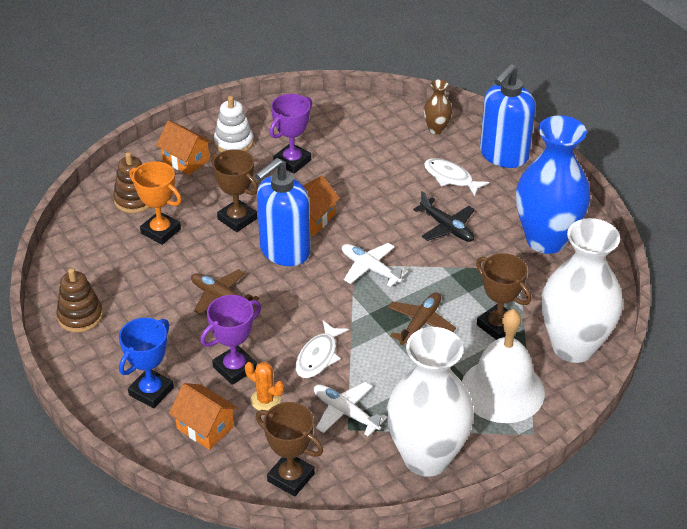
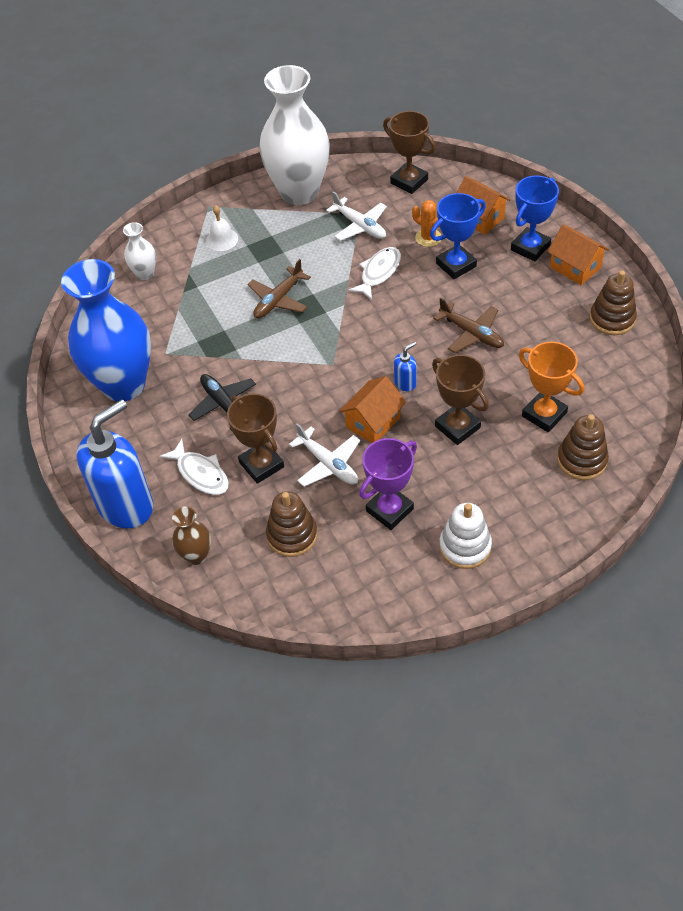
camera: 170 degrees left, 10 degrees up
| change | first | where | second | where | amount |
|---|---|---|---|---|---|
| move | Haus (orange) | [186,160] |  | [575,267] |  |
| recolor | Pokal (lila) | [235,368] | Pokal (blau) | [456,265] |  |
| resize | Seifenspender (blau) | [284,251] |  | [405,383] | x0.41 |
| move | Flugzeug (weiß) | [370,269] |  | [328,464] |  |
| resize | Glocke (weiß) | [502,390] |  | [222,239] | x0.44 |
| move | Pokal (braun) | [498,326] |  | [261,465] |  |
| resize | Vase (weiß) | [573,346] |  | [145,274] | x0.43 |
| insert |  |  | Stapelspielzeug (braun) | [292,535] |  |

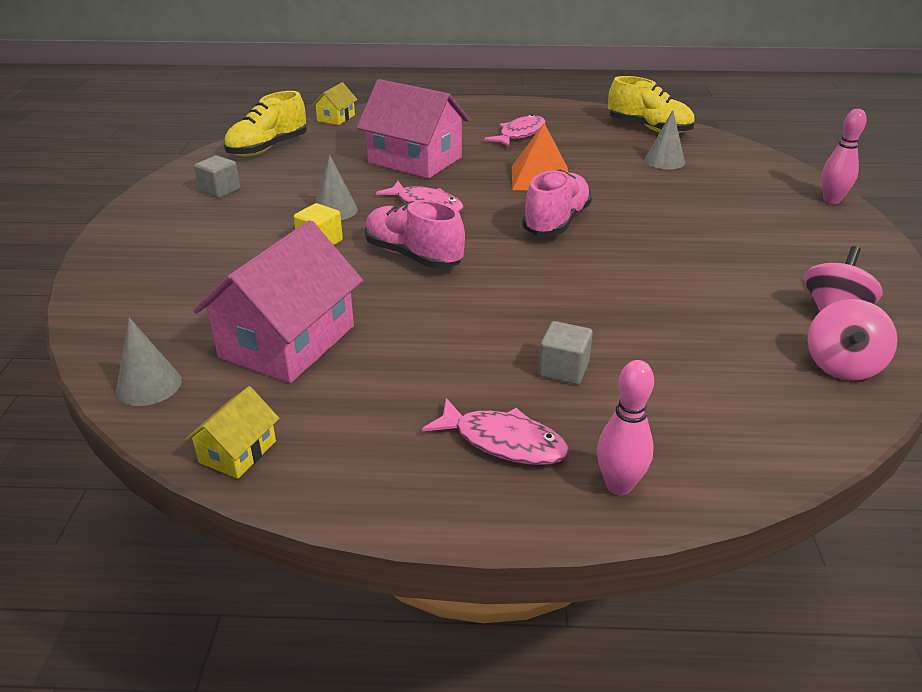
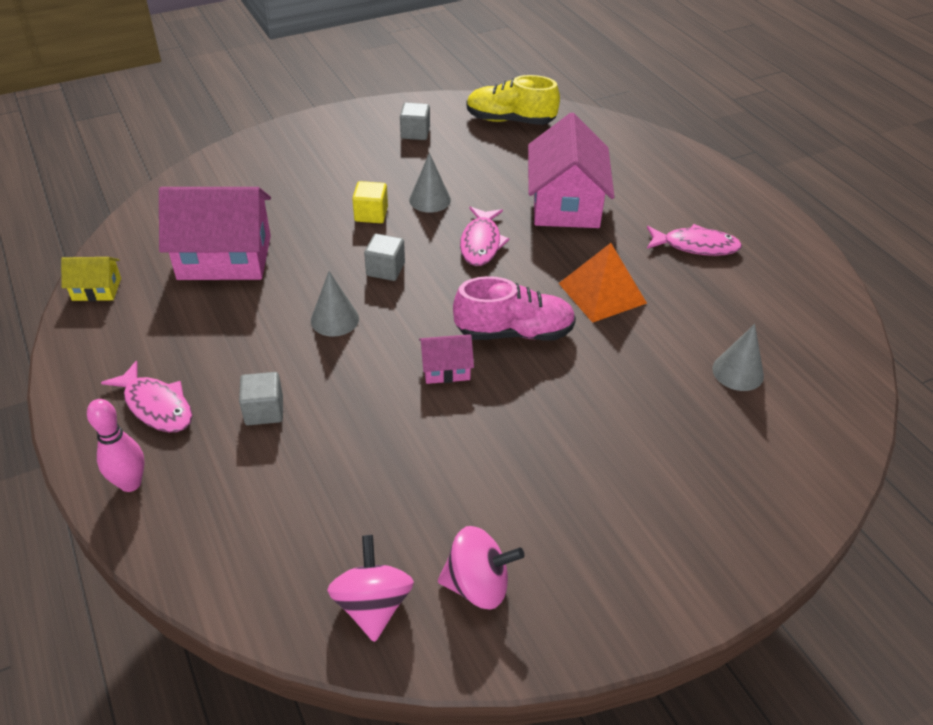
camera: 60 degrees right, 10 degrees up
| change | first | where | second | where | amount |
|---|---|---|---|---|---|
| move | Kegel (grau) | [149,385] |  | [334,319] |  |
| delete | Haus (gelb) | [336,118] |  |  |  |
| replace | Schuh (rosa) | [413,256] | Kubus (grau) | [385,269] |  |
| rotate | Fisch (rosa) | [503,442] |  | [156,406] | 45 degrees counterclockwise |
| delete | Schuh (gelb) | [649,128] |  |  |  |
| rotate | Kreisel (rosa) | [842,366] |  | [373,605] | 90 degrees clockwise |
| delete | Bowlingkegel (rosa) | [831,200] |  |  |  |
| insert |  |  | Haus (rosa) | [446,369] |  |

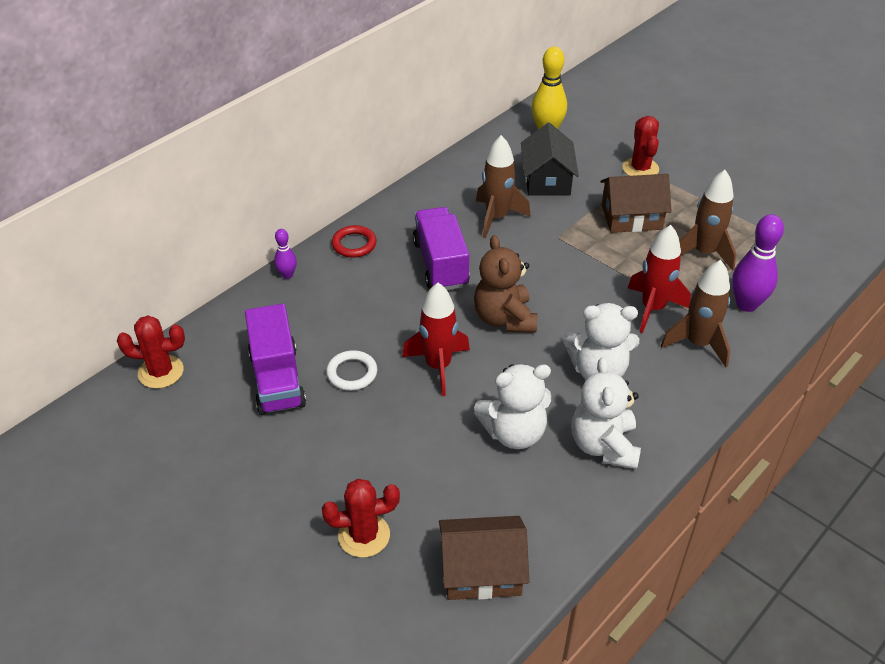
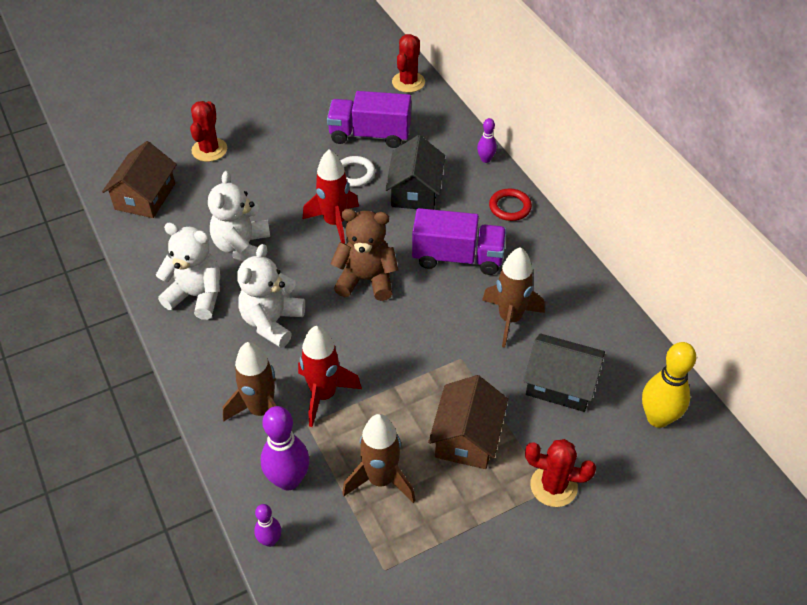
camera: 110 degrees right, 5 degrees up
| change | first | where | second | where | amount |
|---|---|---|---|---|---|
| insert |  |  | Bowlingkegel (lila) | [270,540] |  |
| insert |  |  | Haus (schwarz) | [415,191] |  |

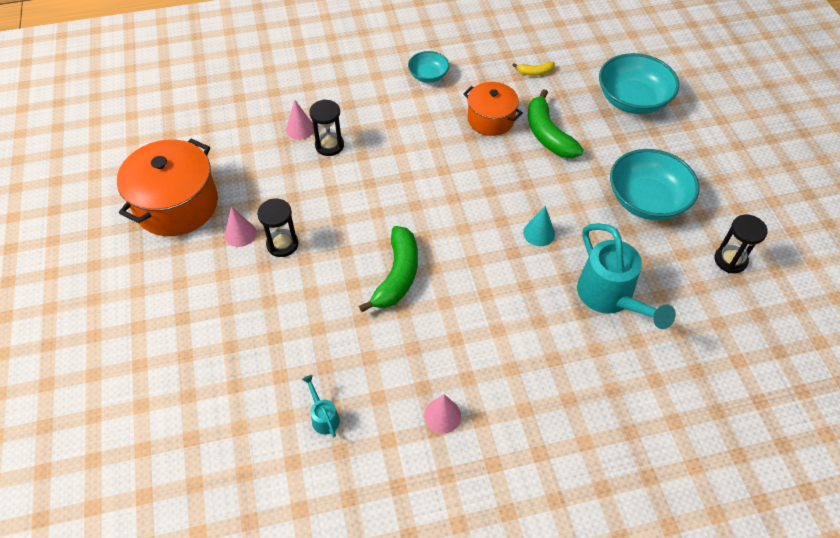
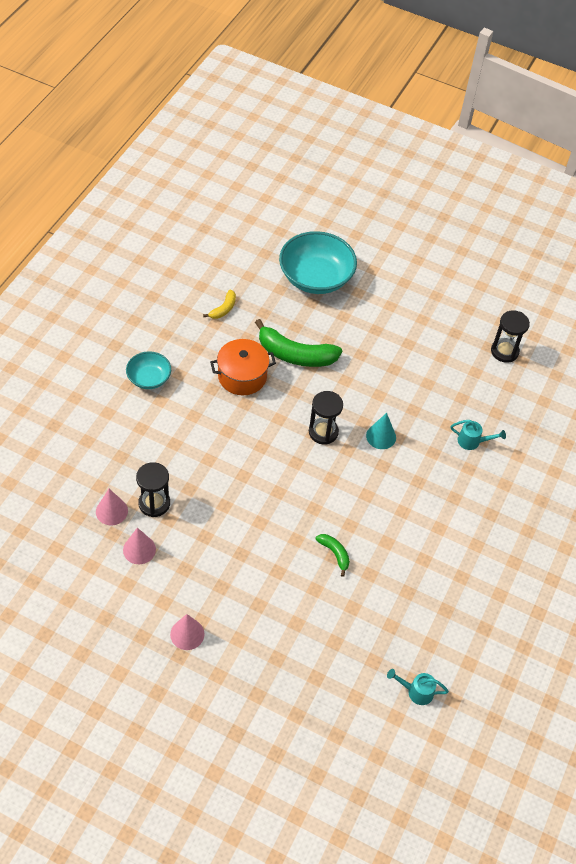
camera: 55 degrees left, 0 degrees up
| change | first | where | second | where | amount |
|---|---|---|---|---|---|
| delete | Kochtopf (orange) | [177,204] |  |  |  |
| move | Sanduhr (schwarz) | [282,244] |  | [323,432] |  |
| resize | Banane (grün) | [397,275] |  | [334,554] | x0.49 |
| move | Kegel (rosa) | [442,415] |  | [139,549] |  |
| resize | Gießkanne (türkis) | [610,297] |  | [472,441] | x0.45 |
| delete | Schüssel (türkis) | [647,200] |  |  |  |

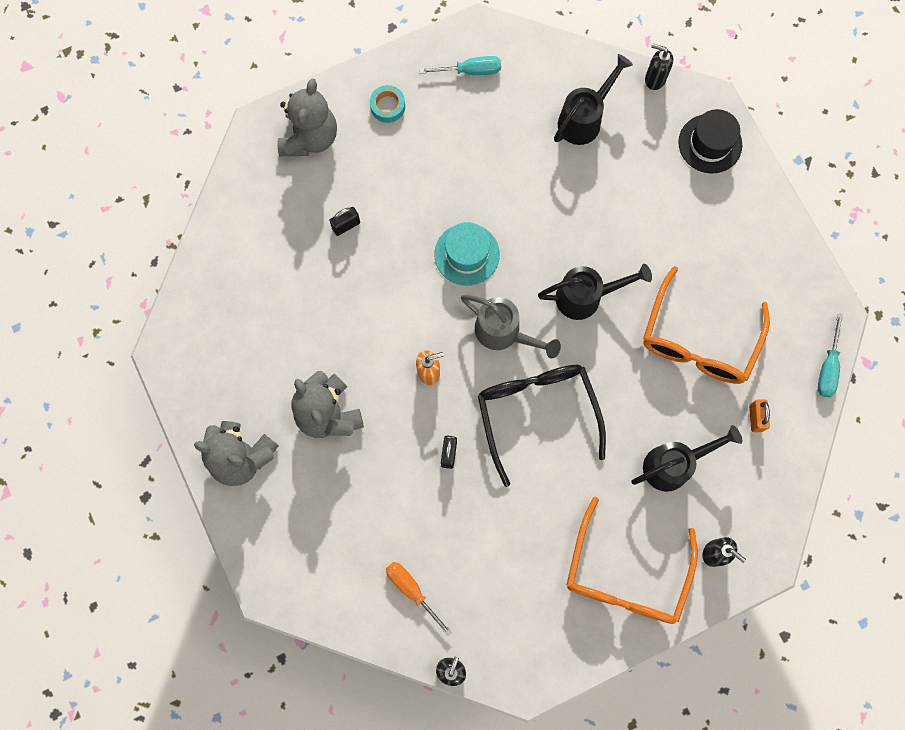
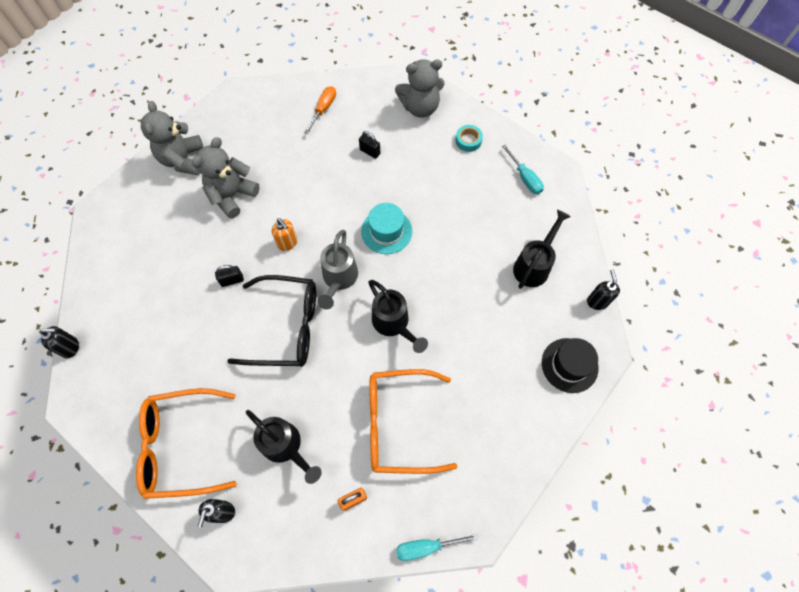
camera: 65 degrees right, 10 degrees down
| change | first | where | second | where | amount |
|---|---|---|---|---|---|
| move | Schraubenzieher (orange) | [412,590] |  | [323,109] |  |
| rotate | Brille (schwarz) | [537,413] |  | [286,327] | 45 degrees clockwise |
| rotate | Gießkanne (schwarz) | [584,119] |  | [534,265] | 75 degrees counterclockwise |

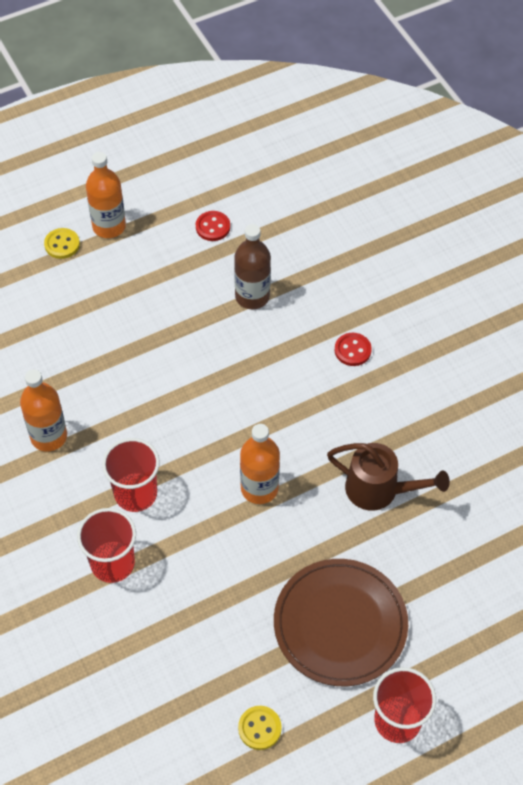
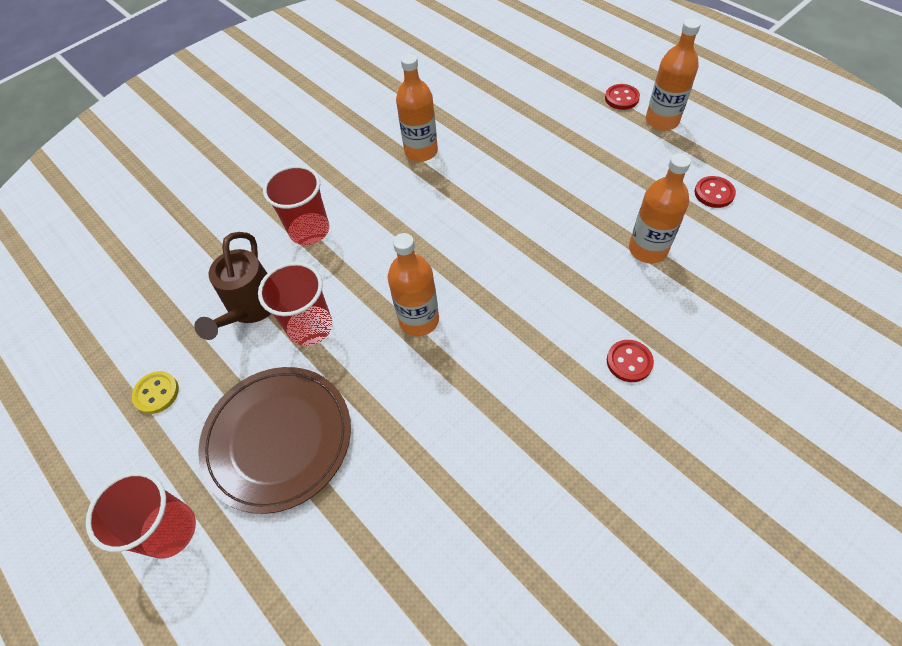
camera: 80 degrees right, 0 degrees up
| change | first | where | second | where | amount |
|---|---|---|---|---|---|
| recolor | Knopf (gelb) | [62,244] | Knopf (rot) | [621,98] |  |
| move | Becher (rot) | [135,493] |  | [310,327] |  |
| recolor | Flasche (braun) | [252,296] | Flasche (orange) | [647,249] |  |
| move | Gießkanne (braun) | [380,490] |  | [250,309] |  |

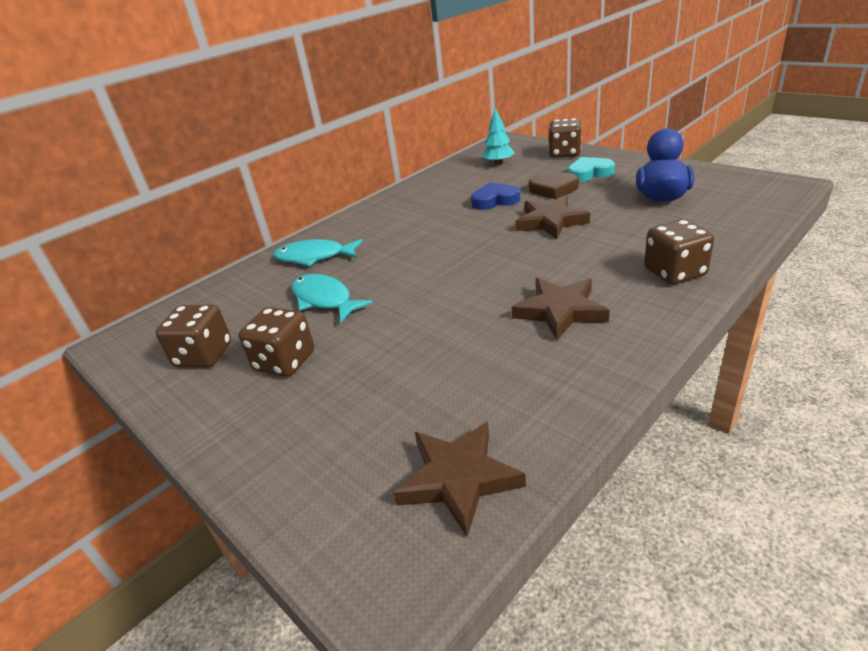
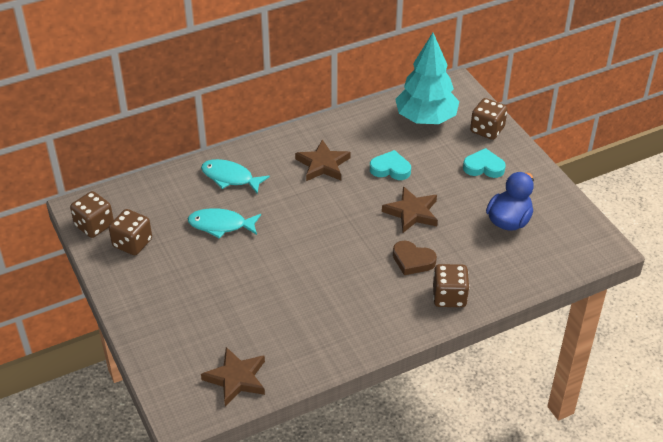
camera: 15 degrees right, 10 degrees up
| change | first | where | second | where | amount |
|---|---|---|---|---|---|
| move | Spielwürfel (braun) | [285,361] |  | [94,225] |  |
| rotate | Fisch (türkis) | [324,299] |  | [221,225] | 60 degrees counterclockwise |
| recolor | Herz (blau) | [495,200] | Herz (türkis) | [390,169] |  |
| resize | Baum (türkis) | [498,163] |  | [426,118] | x2.09 |
| move | Stern (braun) | [560,311] |  | [323,164] |  |
| move | Herz (braun) | [553,189] |  | [412,260] |  |

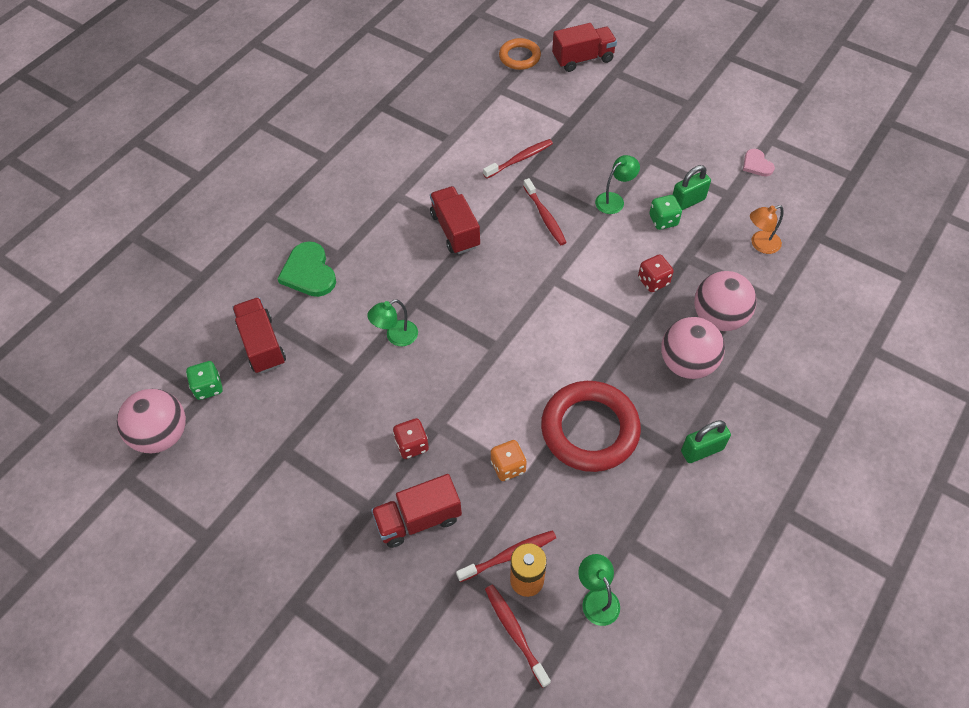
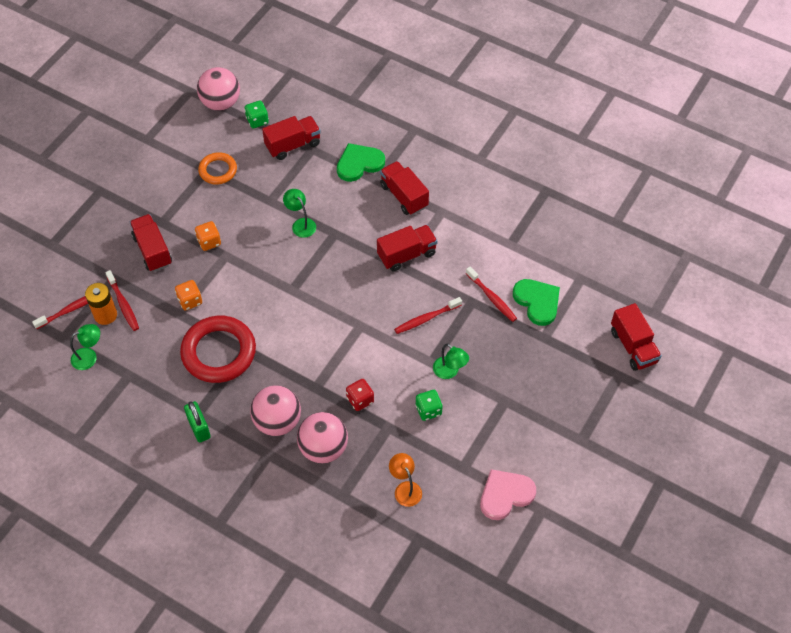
camera: 85 degrees right, 0 degrees up
| change | first | where | second | where | amount |
|---|---|---|---|---|---|
| recolor | Spielwürfel (rot) | [412,445] | Spielwürfel (orange) | [209,242] |  |
| move | Ring (orange) | [519,57] |  | [218,170] |  |
| delete | Vorhängeschloss (grün) | [687,201] |  |  |  |
| resize | Herz (rosa) | [756,164] |  | [505,495] | x1.72 |
| insert |  |  | Lastwagen (rot) | [404,196] |  |
| insert |  |  | Herz (grün) | [537,302] |  |

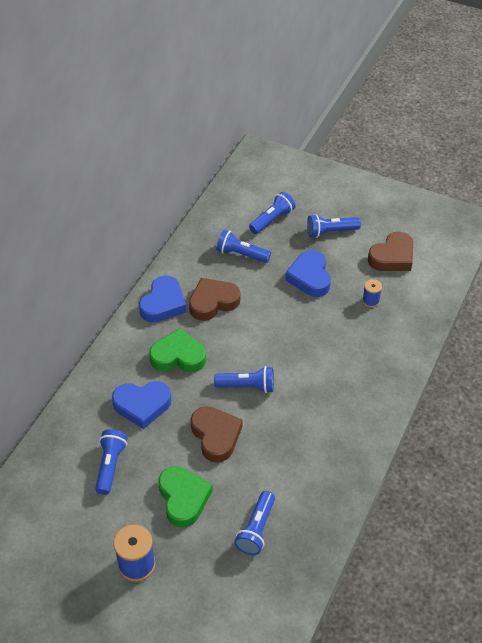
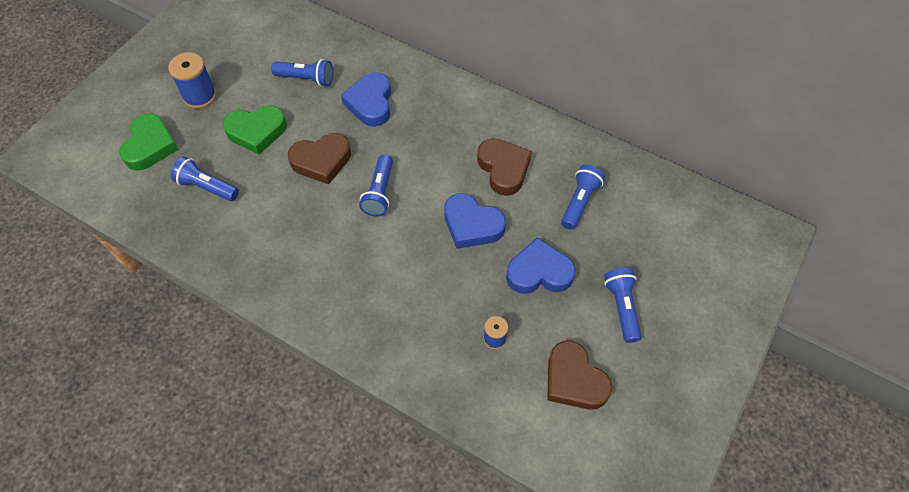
camera: 95 degrees right, 10 degrees up
| change | first | where | second | where | amount |
|---|---|---|---|---|---|
| move | Herz (blau) | [163,304] |  | [472,225] |  |
| move | Herz (grün) | [178,356] |  | [150,146] |  |
| delete | Taschenlampe (blau) | [272,220] |  |  |  |

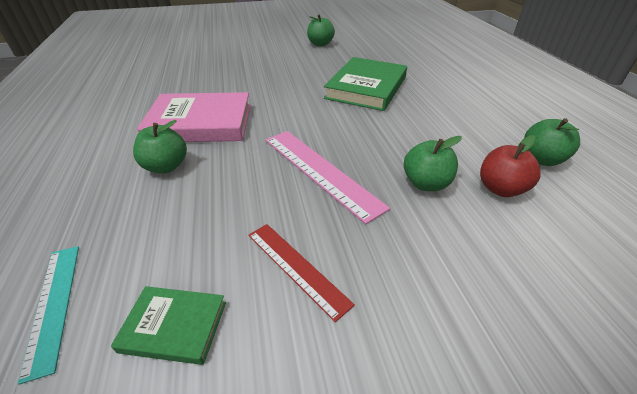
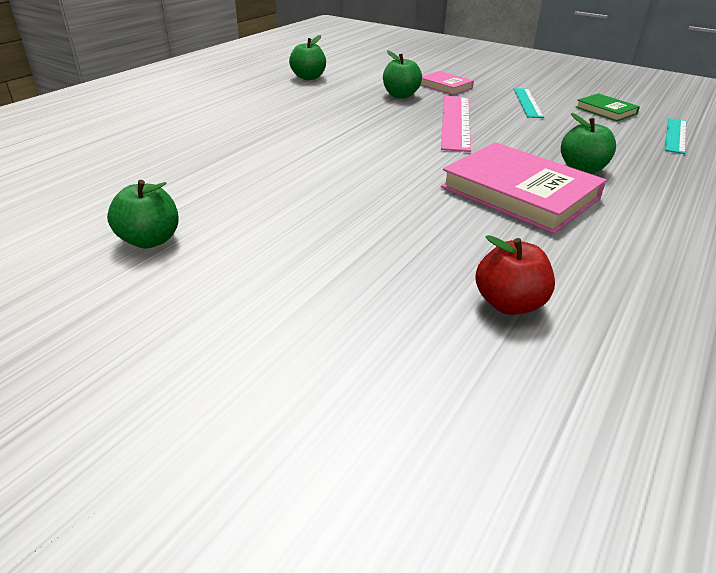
camera: 135 degrees left, 5 degrees down
| change | first | where | second | where | amount |
|---|---|---|---|---|---|
| recolor | Lineal (rot) | [296,267] | Lineal (türkis) | [527,102] |  |
| delete | Buch (grün) | [366,88] |  |  |  |
| move | Apfel (rot) | [500,189] |  | [509,304] |  |
| insert |  |  | Buch (rosa) | [445,86] |  |

